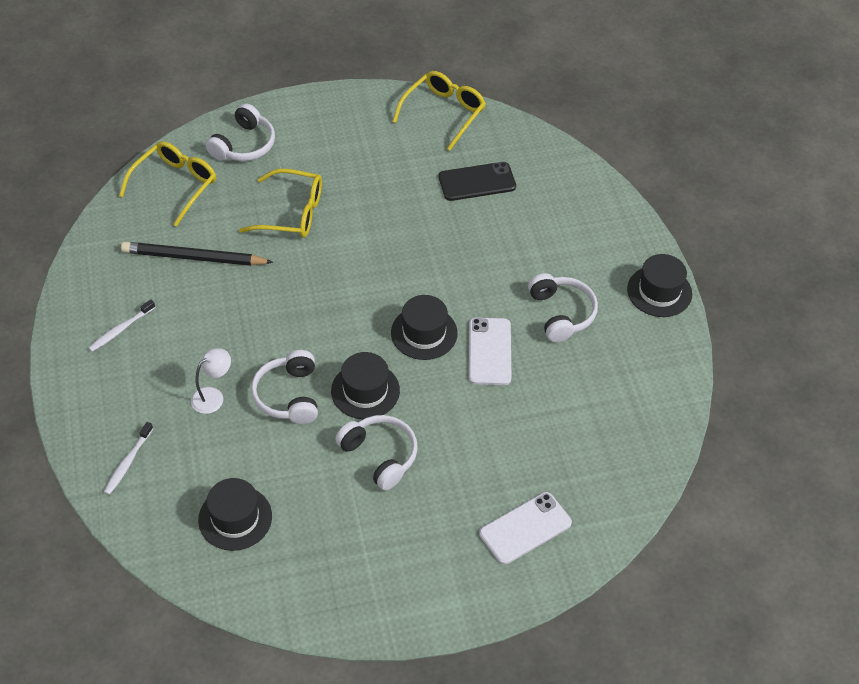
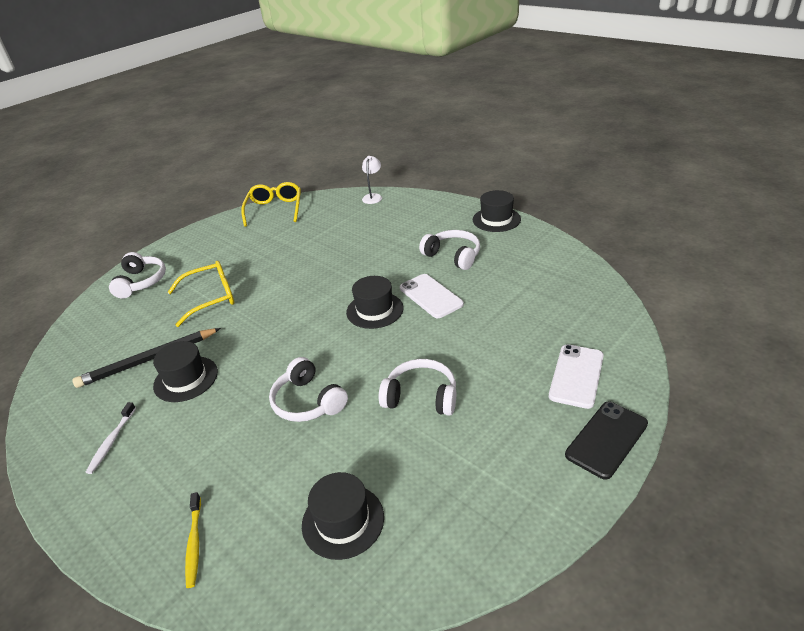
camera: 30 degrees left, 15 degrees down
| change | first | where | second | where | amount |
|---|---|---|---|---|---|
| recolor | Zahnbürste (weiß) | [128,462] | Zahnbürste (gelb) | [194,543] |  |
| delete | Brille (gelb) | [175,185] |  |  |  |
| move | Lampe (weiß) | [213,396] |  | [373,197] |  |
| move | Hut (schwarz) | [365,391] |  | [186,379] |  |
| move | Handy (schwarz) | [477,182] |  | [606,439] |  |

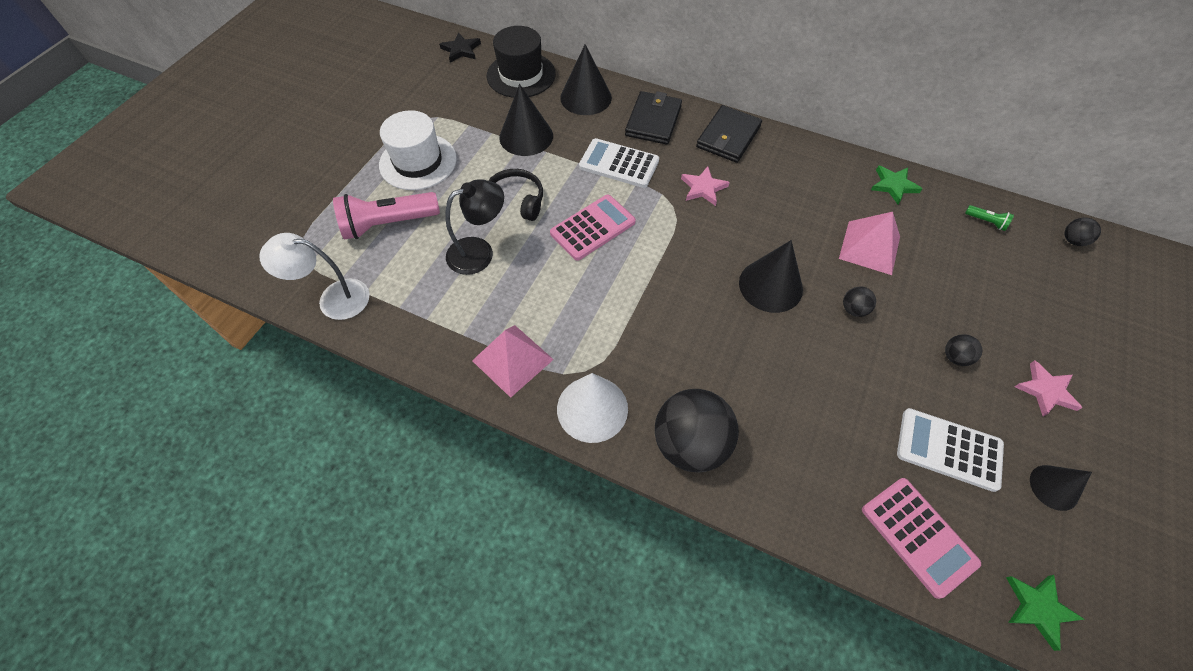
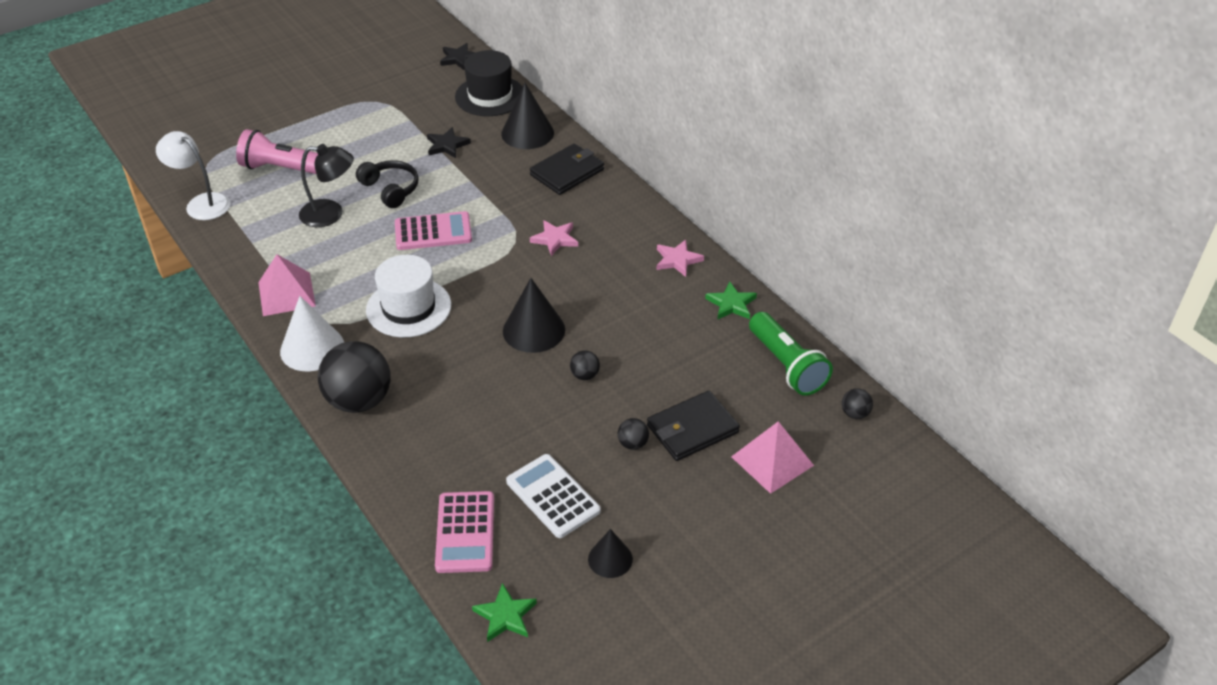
camera: 30 degrees right, 15 degrees down
| change | first | where | second | where | amount |
|---|---|---|---|---|---|
| move | Hut (weiß) | [418,162] |  | [408,307] |  |
| replace | Kegel (schwarz) | [526,136] | Stern (schwarz) | [447,145] |  |
| delete | Taschenrechner (weiß) | [619,164] |  |  |  |
| move | Geldbörse (schwarz) | [728,137] |  | [692,429] |  |
| move | Pyramide (rosa) | [869,247] |  | [772,461] |  |
| resize | Taschenlampe (grün) | [986,222] |  | [786,365] | x2.39 |
| move | Stern (rosa) | [1046,390] |  | [677,260] |  |

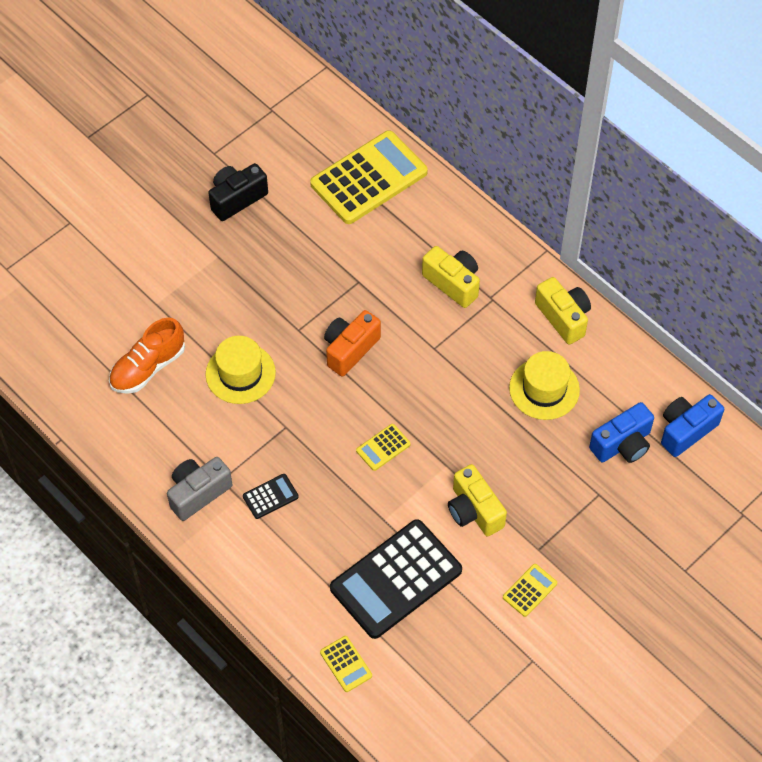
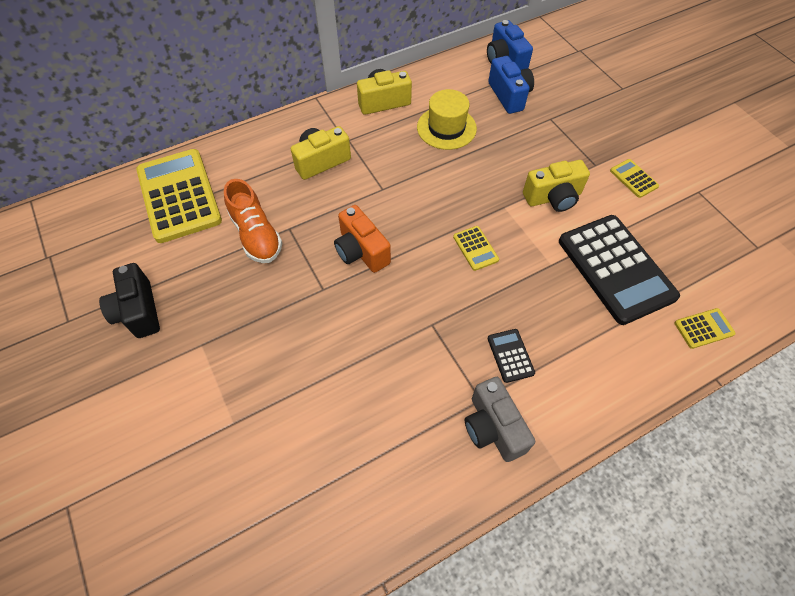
camera: 75 degrees left, 0 degrees up
| change | first | where | second | where | amount |
|---|---|---|---|---|---|
| move | Schuh (orange) | [148,367] |  | [256,235] |  |
| delete | Hut (gelb) | [240,373] |  |  |  |

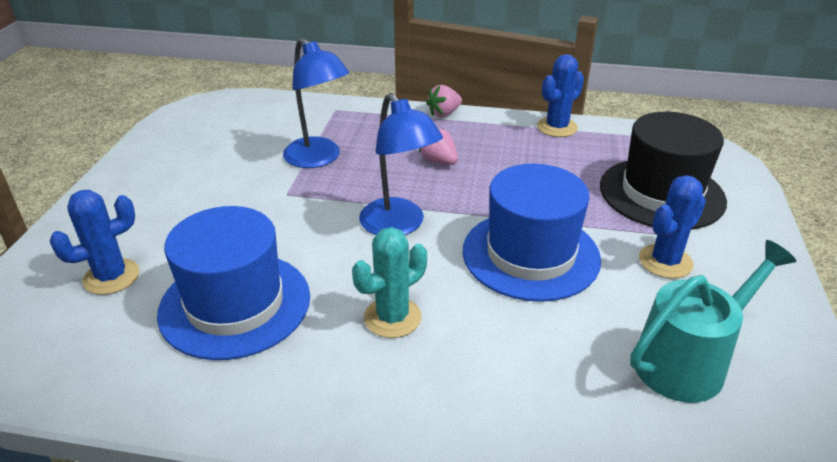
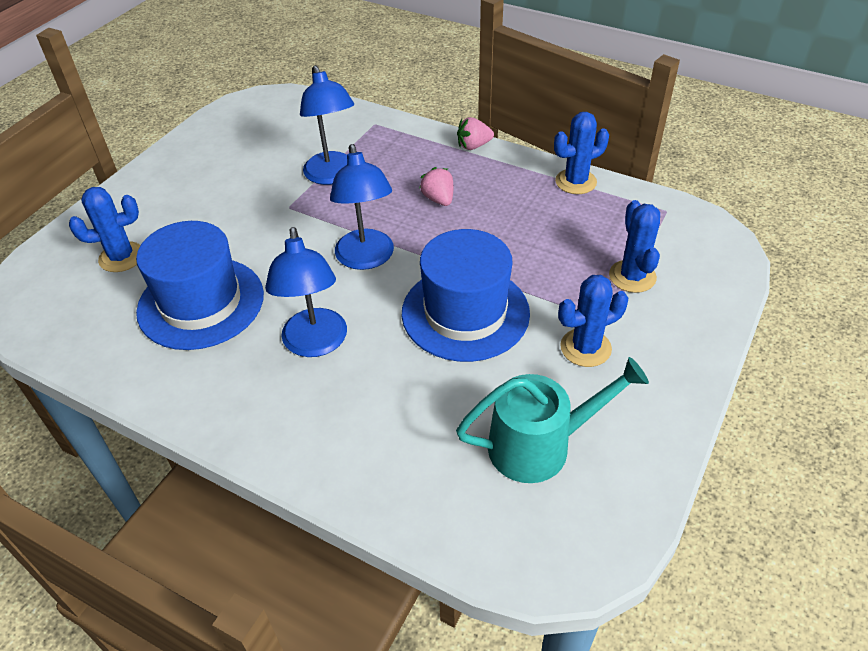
camera: 20 degrees right, 10 degrees up
| change | first | where | second | where | amount |
|---|---|---|---|---|---|
| replace | Kaktus (türkis) | [392,317] | Lampe (blau) | [315,344] |  |
| replace | Hut (schwarz) | [661,193] | Kaktus (blau) | [632,276] |  |

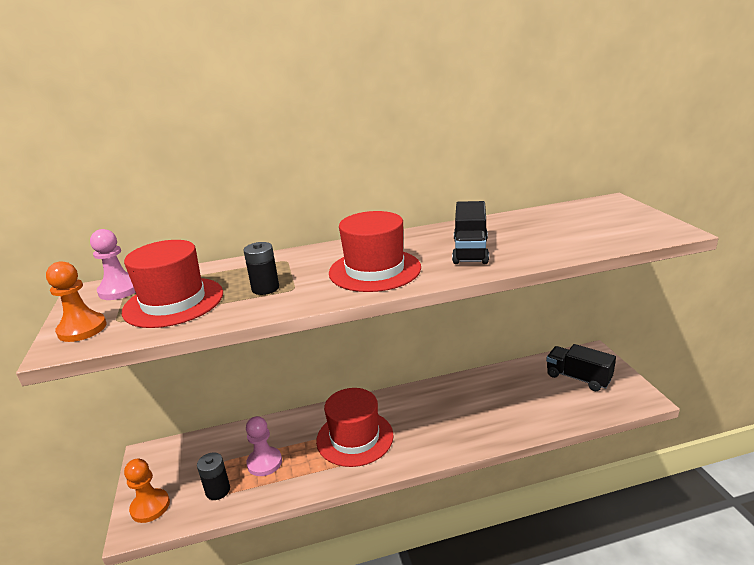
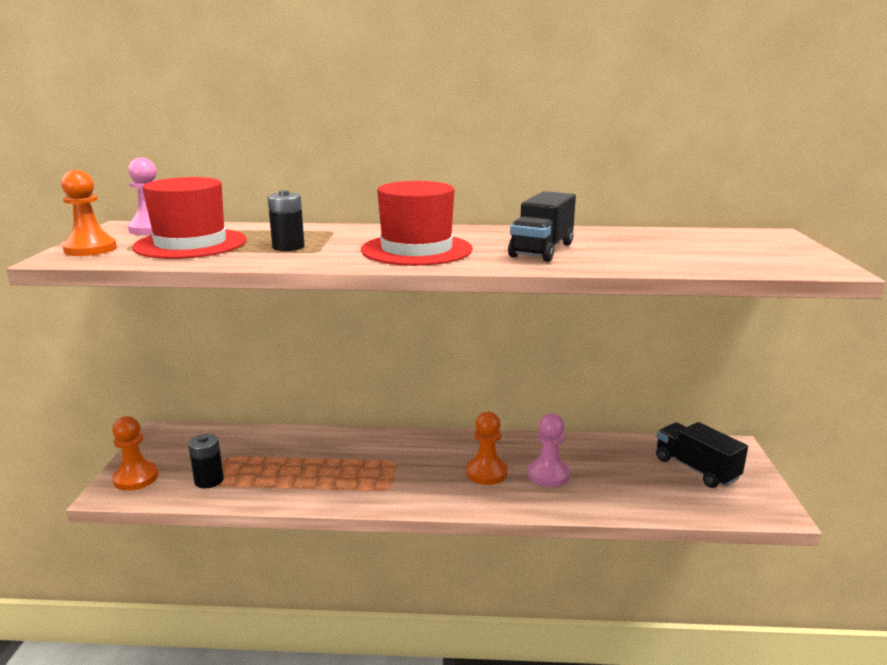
camera: 15 degrees right, 5 degrees down
| change | first | where | second | where | amount |
|---|---|---|---|---|---|
| move | Bauer (rosa) | [264,462] |  | [548,475] |  |
| delete | Hut (rot) | [355,438] |  |  |  |
| insert |  |  | Bauer (orange) | [486,472] |  |

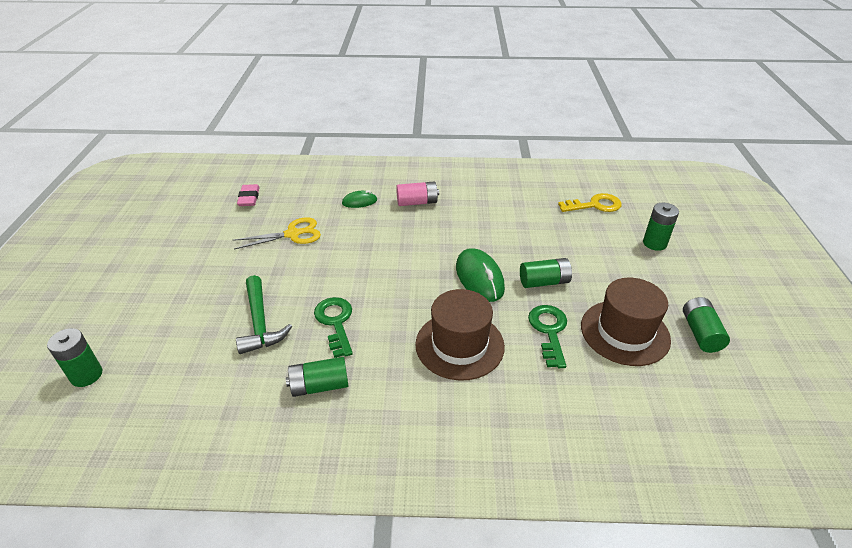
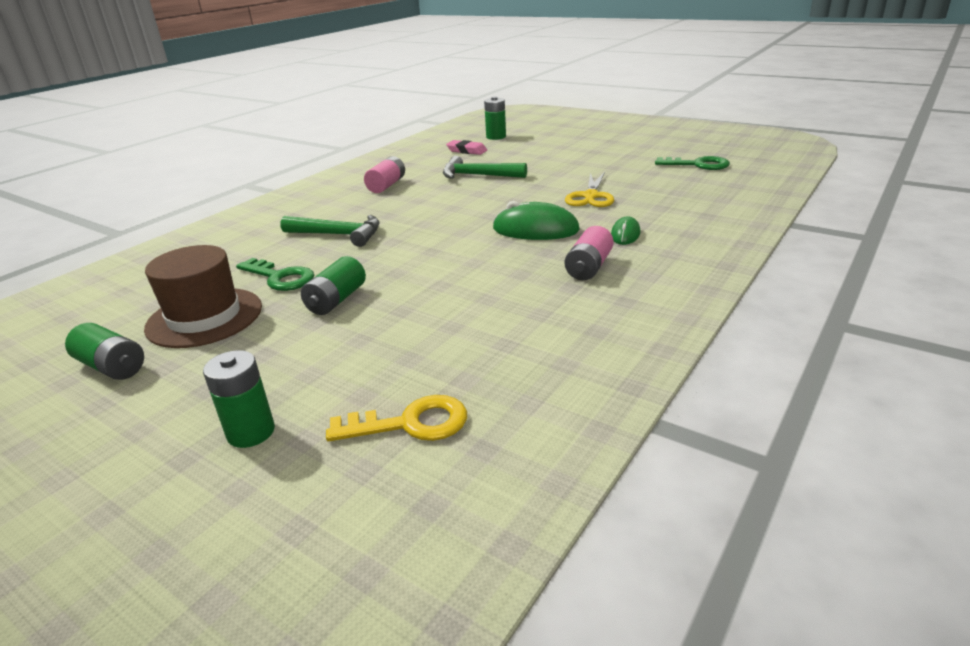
camera: 125 degrees right, 10 degrees down
| change | first | where | second | where | amount |
|---|---|---|---|---|---|
| move | Radiergummi (rosa) | [249,198] |  | [467,151] |  |
| recolor | Batterie (grün) | [319,386] | Batterie (rosa) | [386,185] |  |
| move | Schlüssel (grün) | [335,322] |  | [698,165] |  |
| replace | Hut (braun) | [459,345] | Hammer (grün) | [338,235] |  |
| move | Computermaus (grün) | [479,278] |  | [535,230] |  |
| rotate | Schlüssel (gelb) | [595,205] |  | [411,423] | 120 degrees counterclockwise |

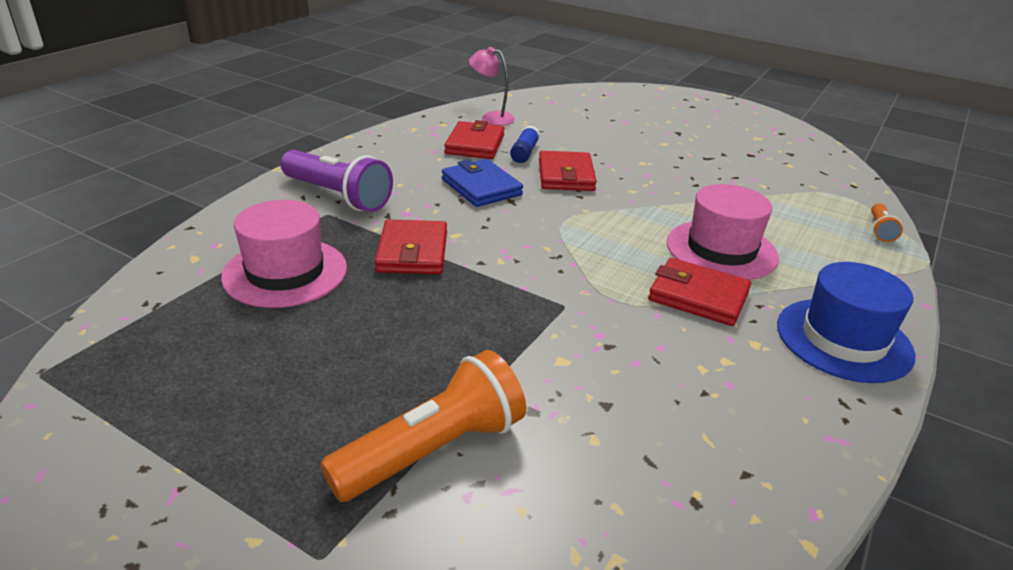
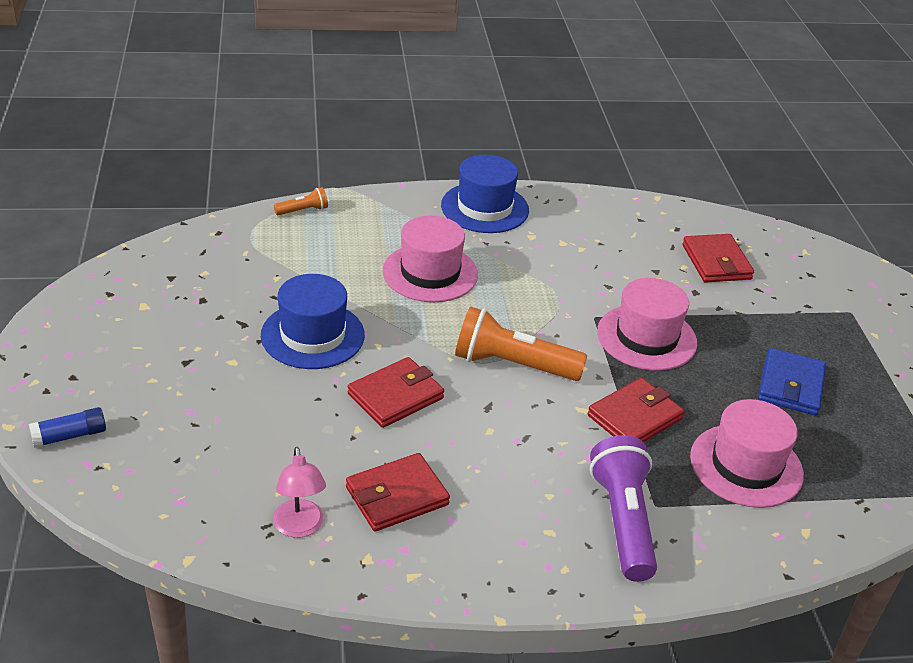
camera: 130 degrees left, 5 degrees up
| change | first | where | second | where | amount |
|---|---|---|---|---|---|
| move | Taschenlampe (orange) | [432,450] |  | [512,365] |  |
| move | Geldbörse (blau) | [481,187] |  | [791,386] |  |
| move | Klebestift (blau) | [524,152] |  | [69,436] |  |
| move | Geldbörse (rot) | [698,296] |  | [716,262] |  |
| insert |  |  | Hut (blau) | [312,335] |  |
| insert |  |  | Hut (rosa) | [646,337] |  |

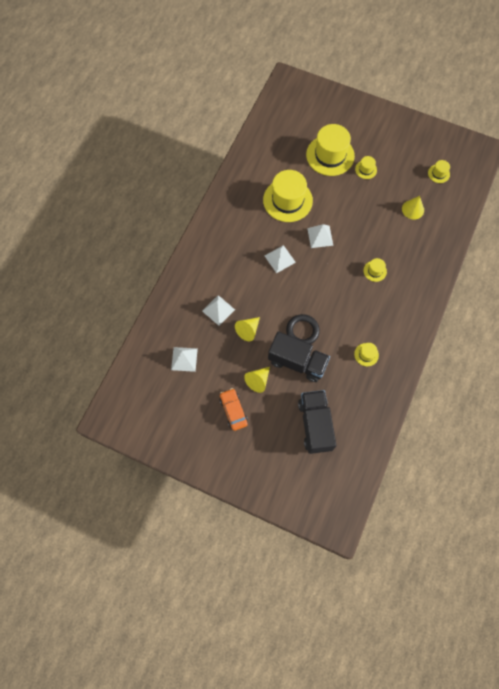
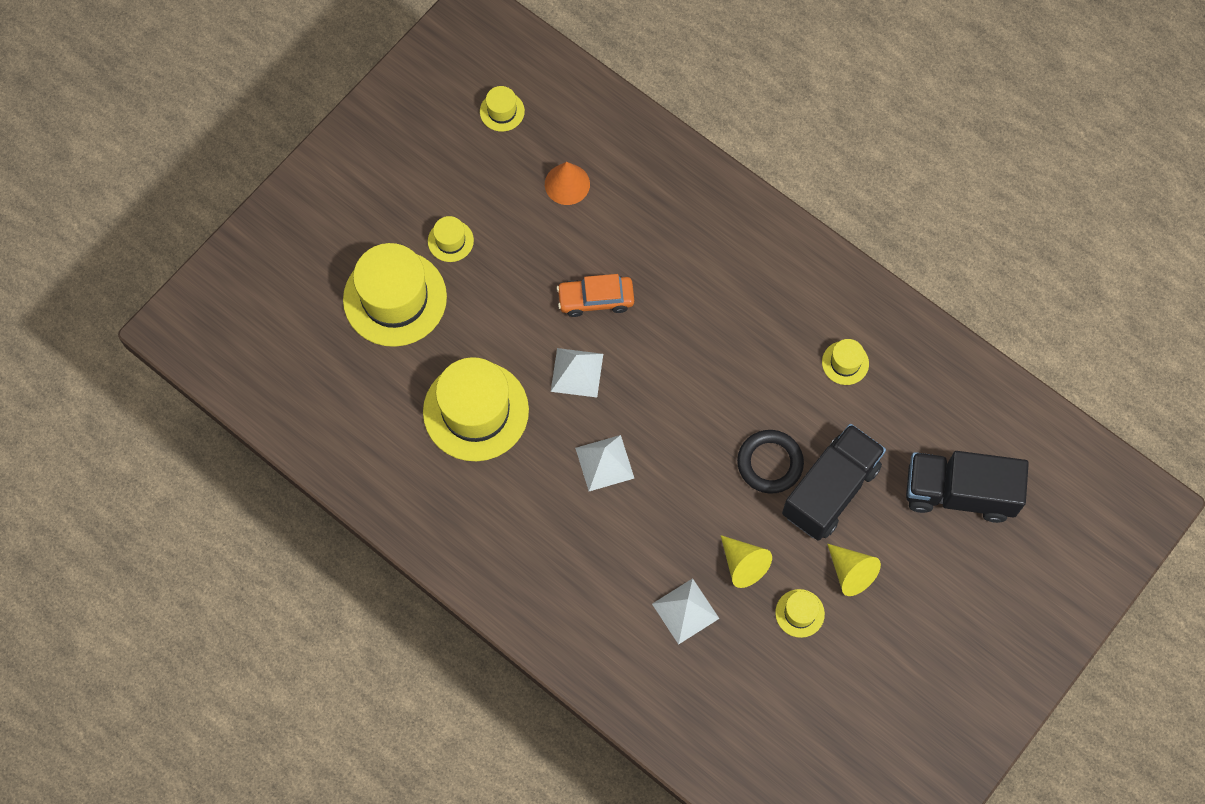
camera: 75 degrees left, 0 degrees up
| change | first | where | second | where | amount |
|---|---|---|---|---|---|
| delete | Pyramide (weiß) | [184,359] |  |  |  |
| move | Auto (orange) | [233,411] |  | [595,299] |  |
| move | Hut (gelb) | [375,271] |  | [799,613] |  |
| recolor | Kegel (gelb) | [413,209] | Kegel (orange) | [567,184] |  |

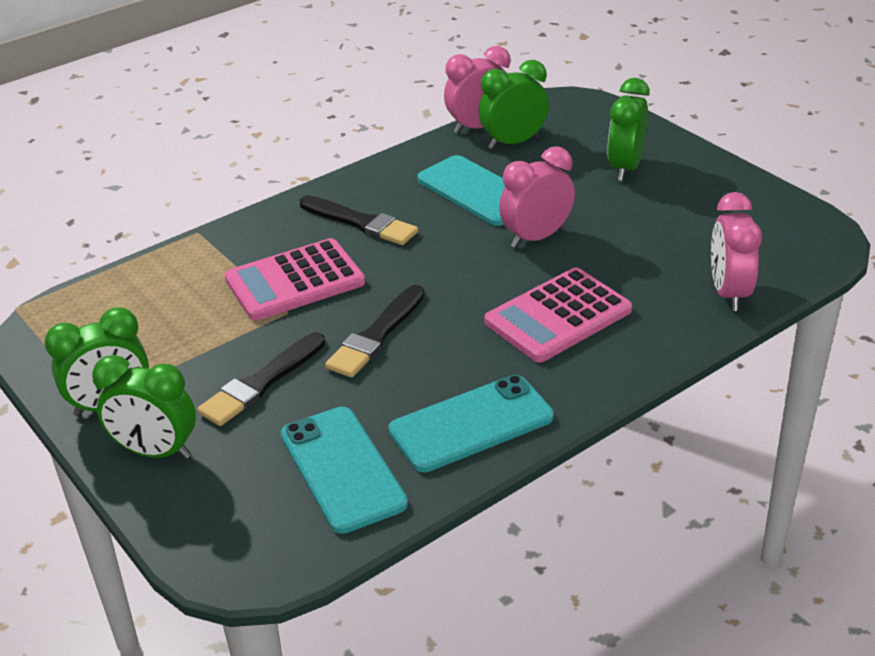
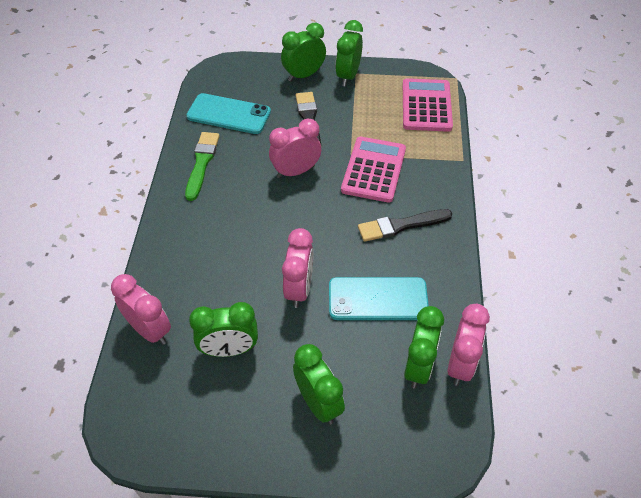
camera: 130 degrees right, 15 degrees up
| change | first | where | second | where | amount |
|---|---|---|---|---|---|
| replace | Pinsel (schwarz) | [376,335] | Wecker (rosa) | [296,171] |  |
| replace | Handy (türkis) | [471,424] | Pinsel (grün) | [202,163] |  |
| move | Taschenrechner (rosa) | [558,316] |  | [426,106] |  |
| insert |  |  | Wecker (grün) | [229,349] |  |

